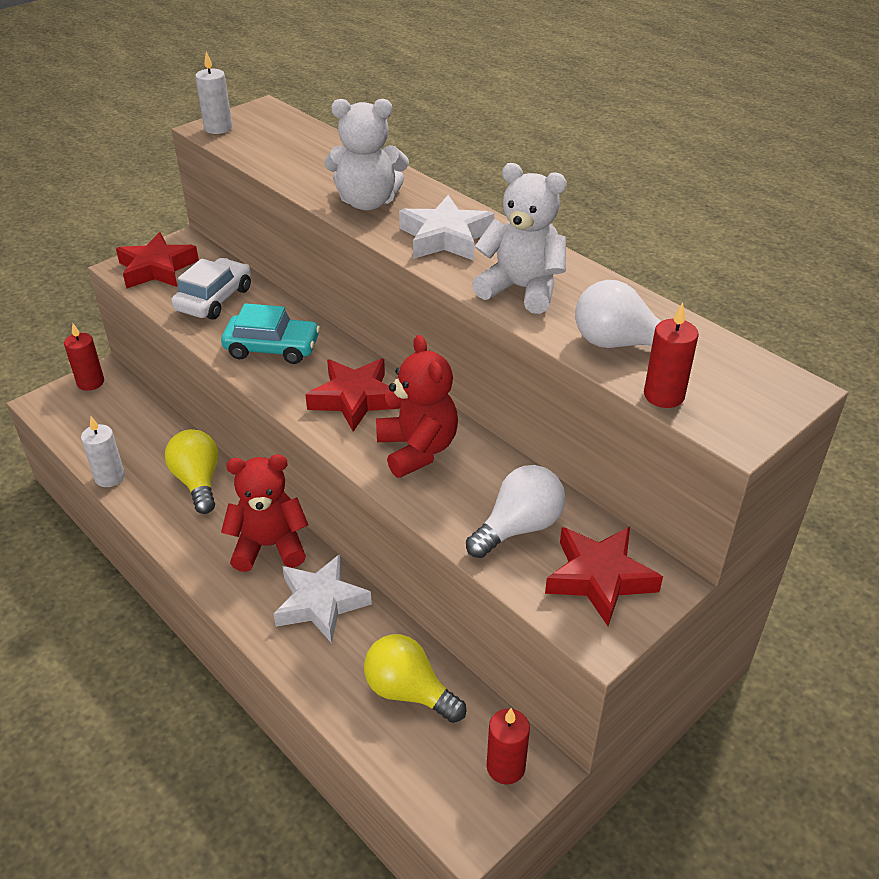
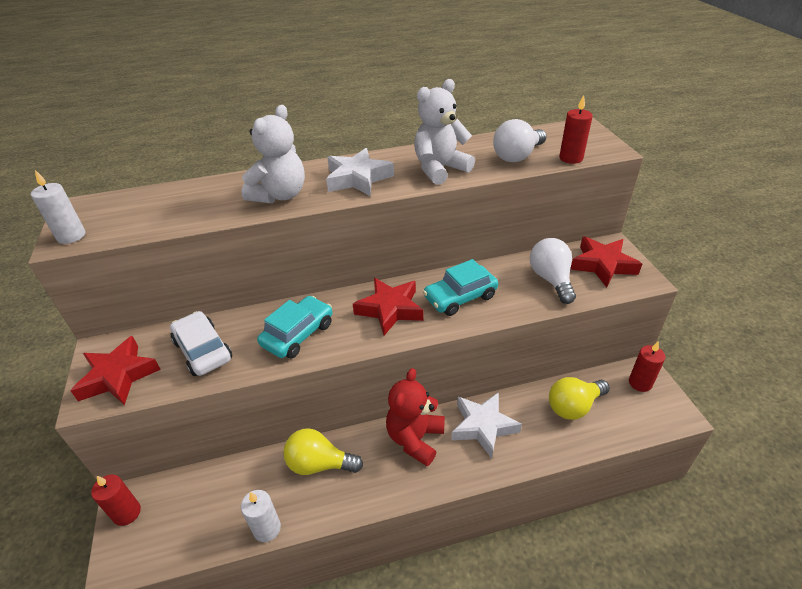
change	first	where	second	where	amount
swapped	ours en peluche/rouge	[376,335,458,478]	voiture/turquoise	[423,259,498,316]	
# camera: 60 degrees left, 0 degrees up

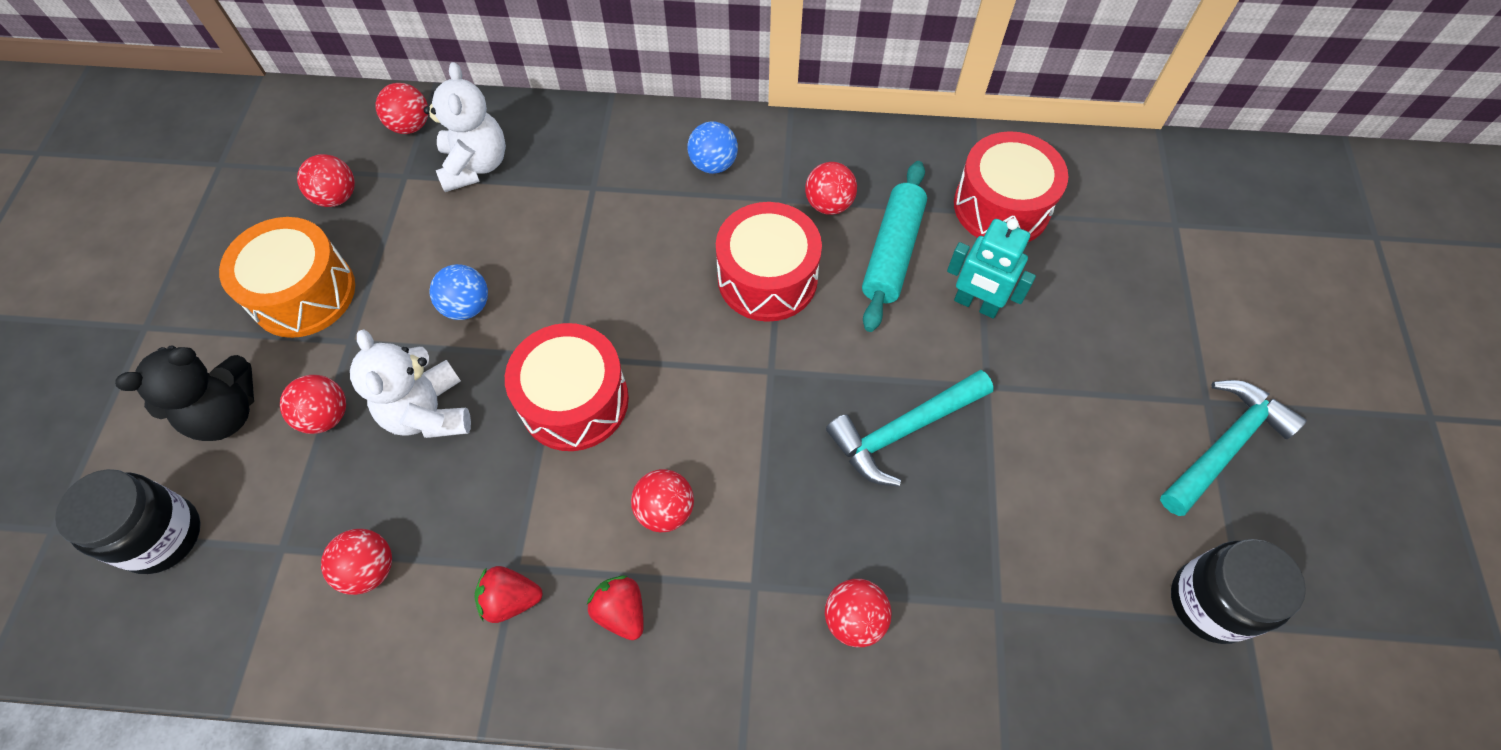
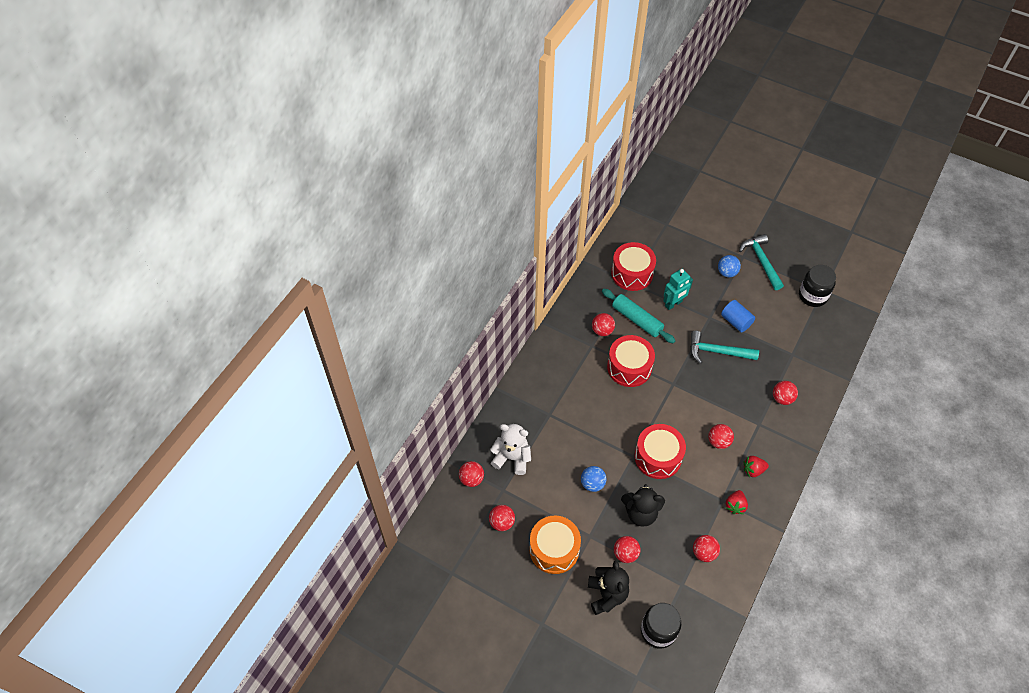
change	first	where	second	where	amount
new			cylindre/bleu	[721,300,755,332]	
shifted	balle/bleu	[687,121,738,174]		[718,255,741,277]	
repainted	ours en peluche/blanc	[350,329,471,438]	ours en peluche/noir	[621,484,665,527]	
rotated	marteau/turquoise	[826,370,994,486]		[690,331,759,364]	105 degrees clockwise
# camera: 65 degrees left, 5 degrees down

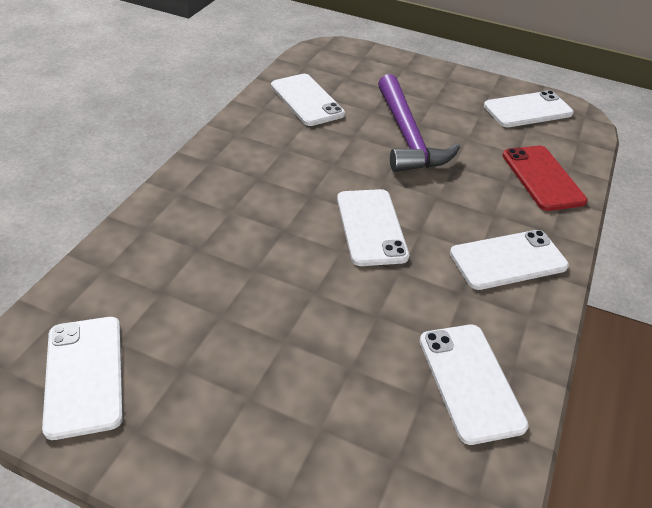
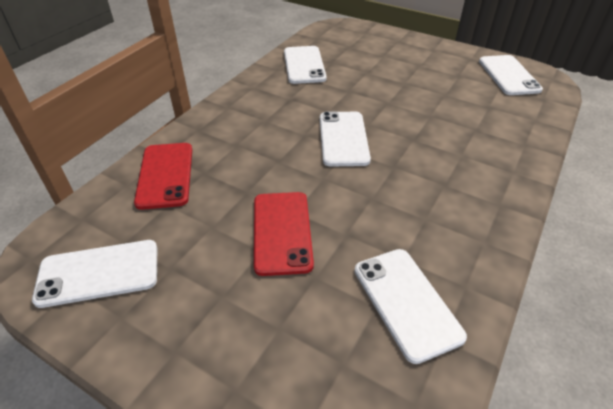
change	first	where	second	where	amount
gone	téléphone/blanc	[450,230,569,290]			
swapped	marteau/violet	[378,74,460,172]	téléphone/rouge	[254,192,314,276]	
# camera: 170 degrees left, 0 degrees up

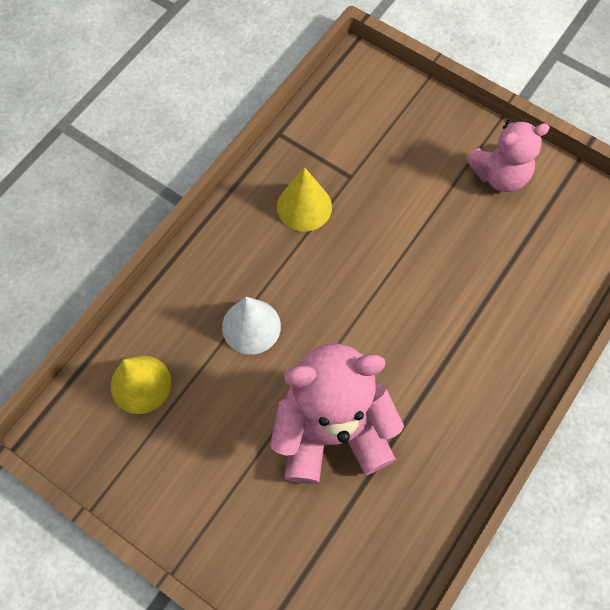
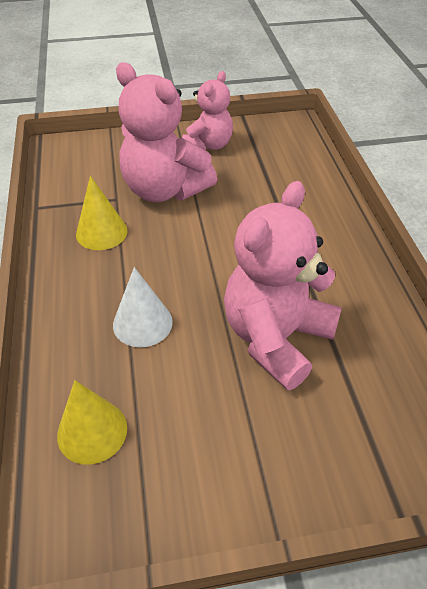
change	first	where	second	where	amount
new			ours en peluche/rose	[116,62,217,202]	
# camera: 45 degrees left, 20 degrees down

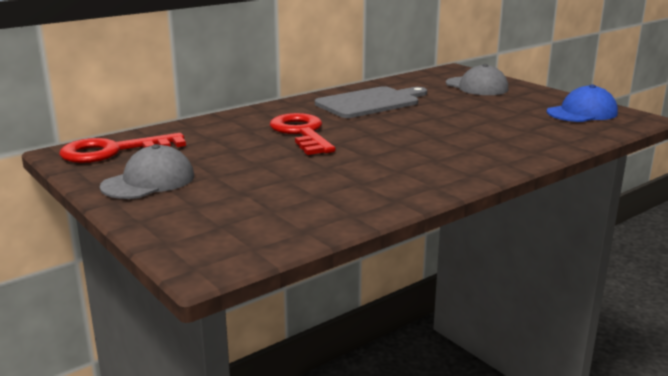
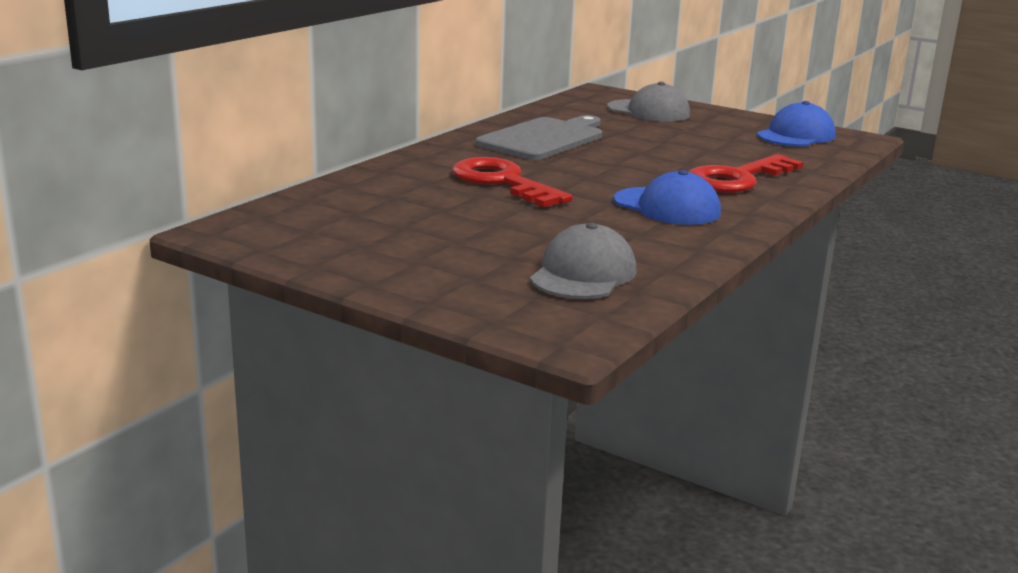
change	first	where	second	where	amount
new			casquette/bleu	[614,170,721,225]	
shifted	clé/rouge	[59,133,186,163]		[689,154,804,193]	
shifted	casquette/gris	[100,144,194,199]		[530,223,637,299]	
# camera: 20 degrees left, 0 degrees up

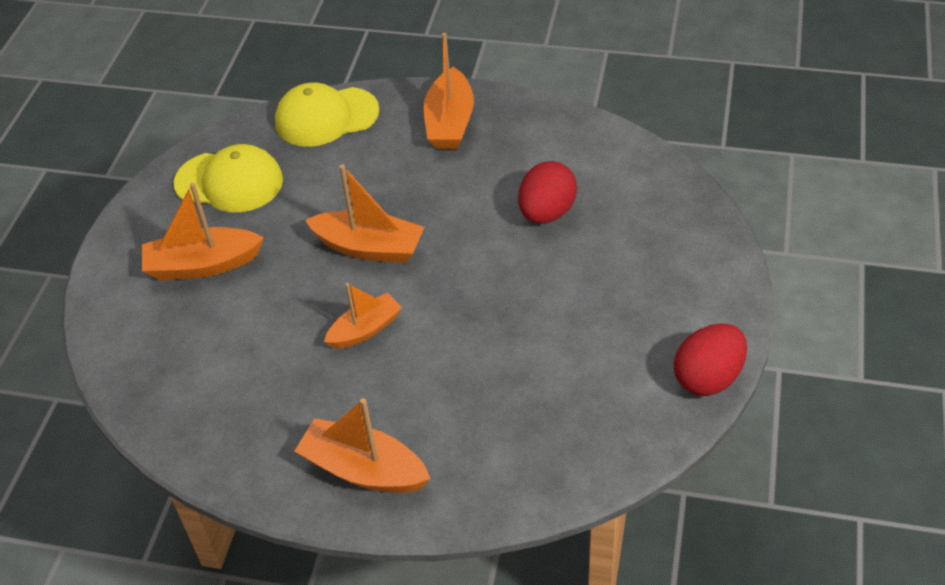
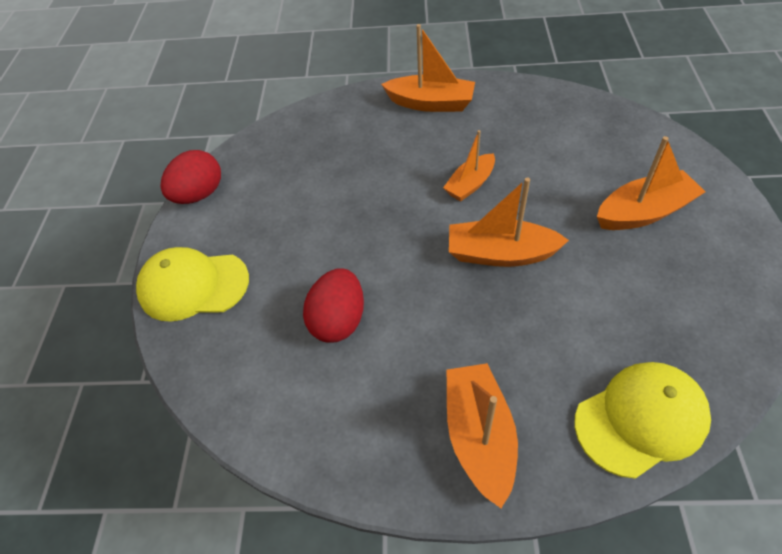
change	first	where	second	where	amount
shifted	casquette/jaune	[174,144,283,212]		[136,247,249,322]	
# camera: 170 degrees right, 5 degrees up

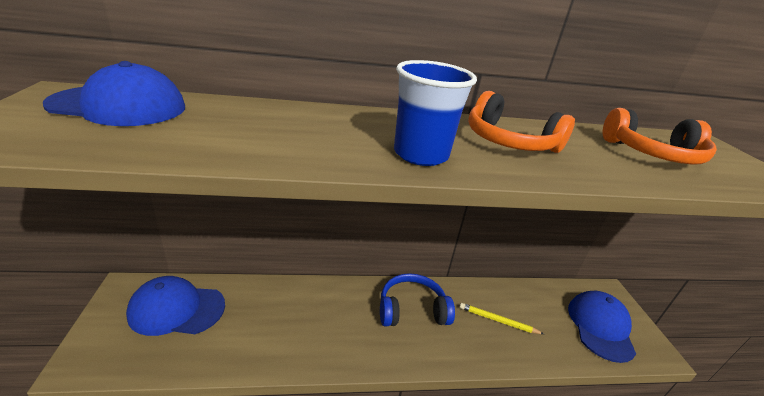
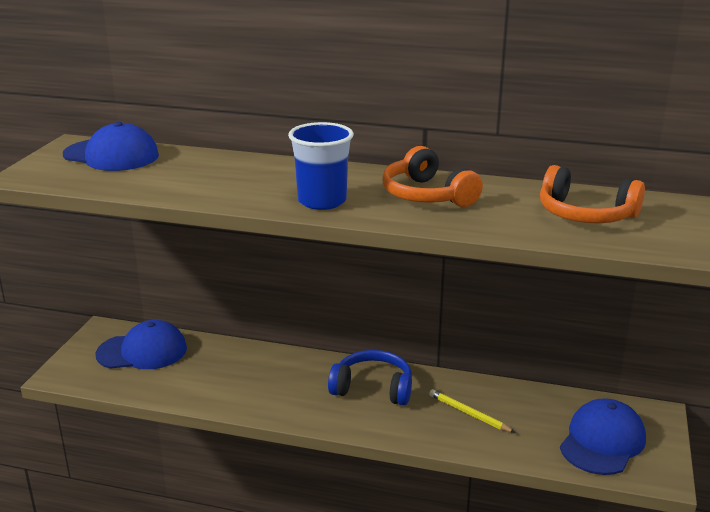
change	first	where	second	where	amount
rotated	casquette/bleu	[126,276,225,336]		[96,320,187,369]	150 degrees clockwise
# camera: 25 degrees right, 5 degrees down

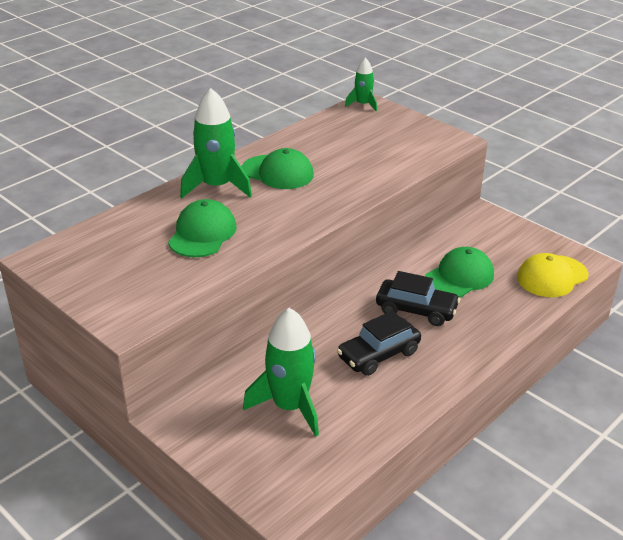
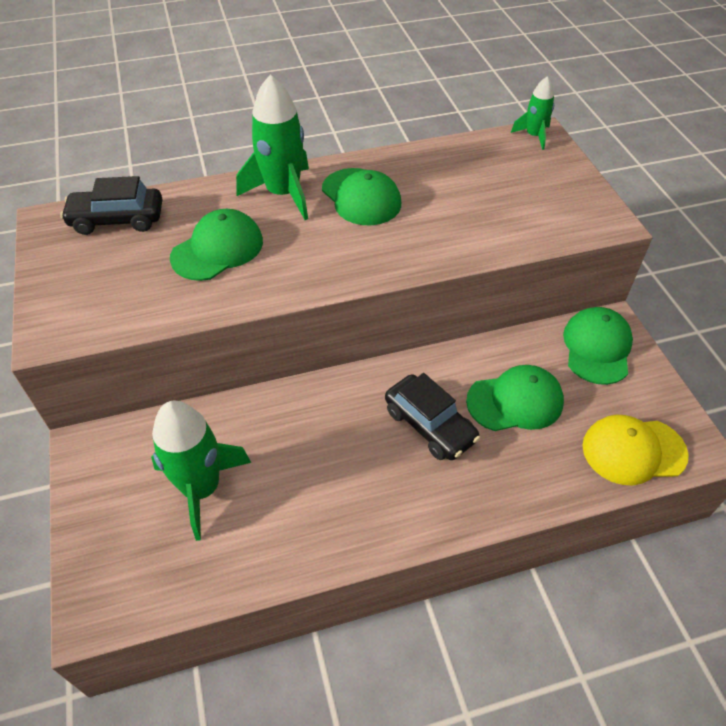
change	first	where	second	where	amount
new			casquette/vert	[563,307,633,385]	
shifted	voiture/noir	[337,311,421,376]		[60,176,162,235]	
# camera: 30 degrees right, 15 degrees up

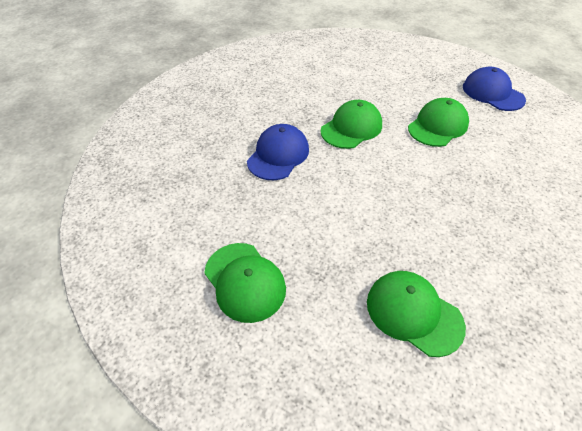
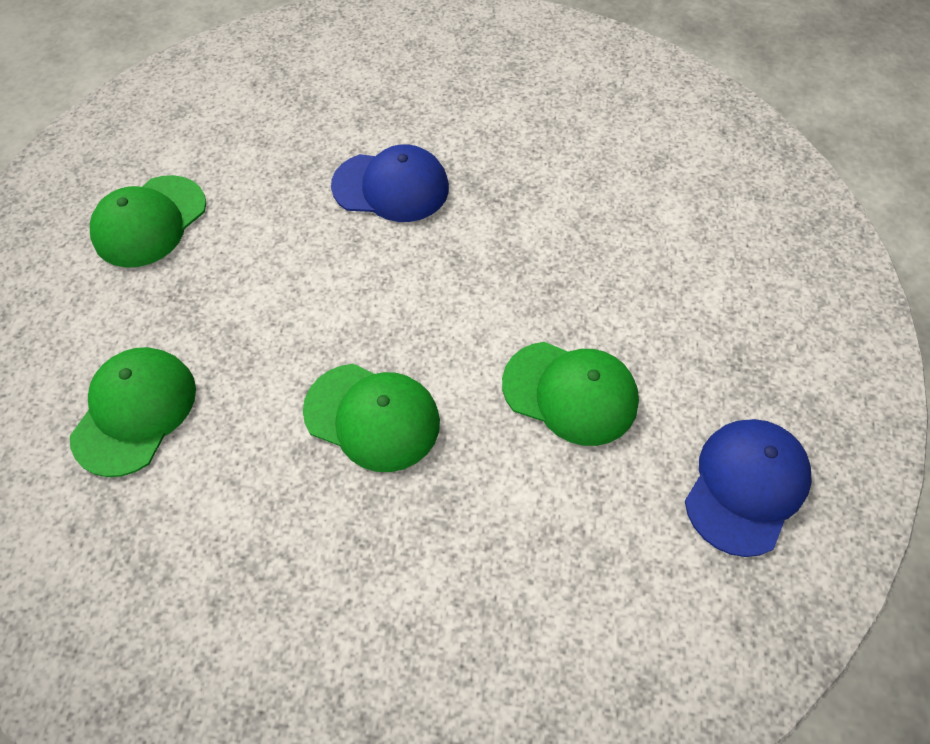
change	first	where	second	where	amount
shifted	casquette/vert	[321,100,382,149]		[303,364,440,472]	
# camera: 70 degrees right, 10 degrees up

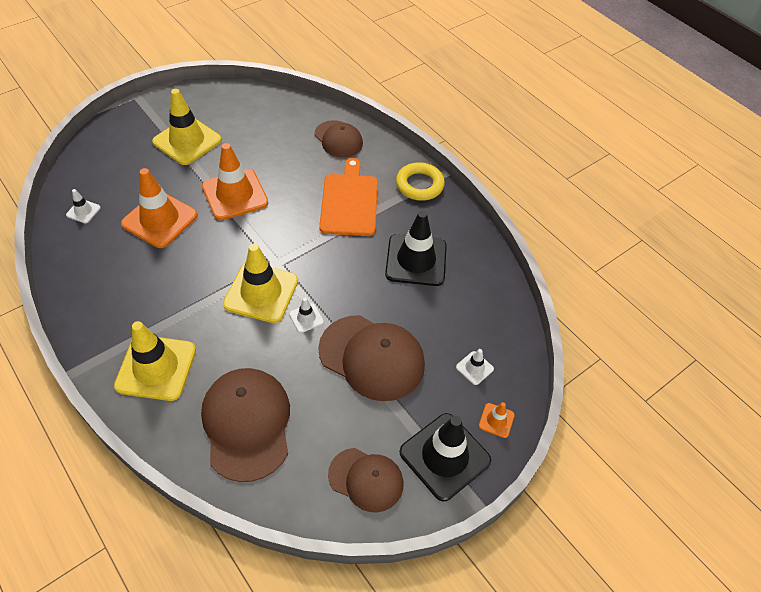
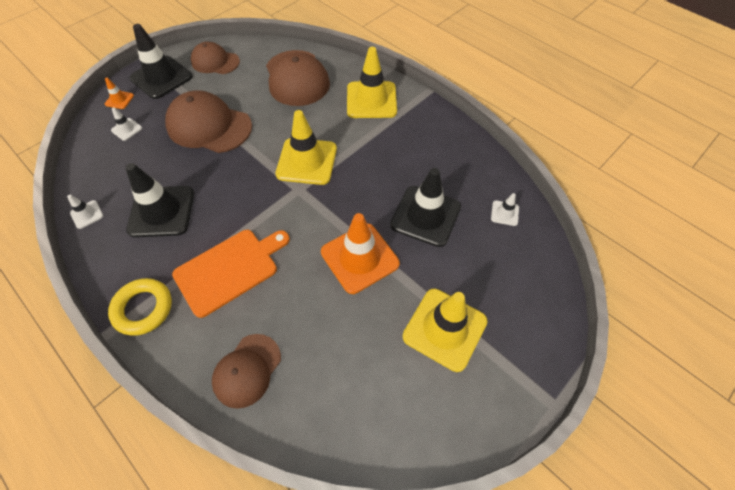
change	first	where	second	where	amount
shifted	cône de chantier/blanc	[289,298,324,333]		[67,195,104,229]	
repainted	cône de chantier/orange	[121,168,198,248]	cône de chantier/noir	[390,168,461,247]	
rotated	casquette/marron	[315,120,363,158]		[212,334,281,409]	105 degrees counterclockwise
rotated	planche à découper/orange	[319,158,378,236]		[172,230,290,318]	120 degrees counterclockwise
# camera: 175 degrees right, 5 degrees up

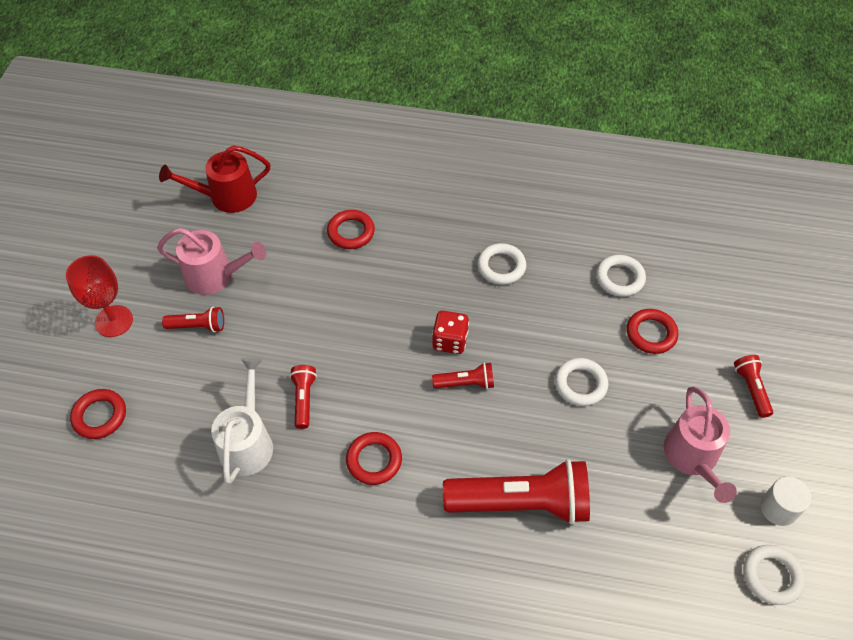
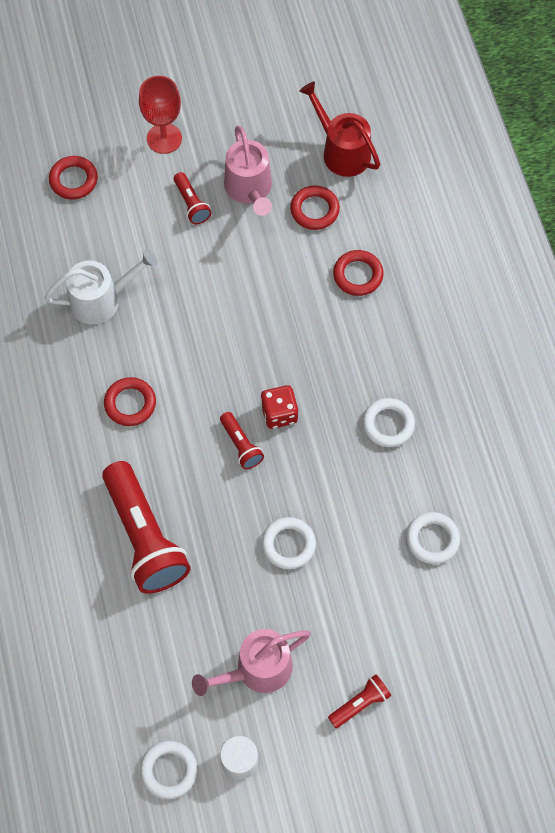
change	first	where	second	where	amount
gone	lampe de poche/rouge	[290,365,317,429]			
shifted	anneau/rouge	[627,309,678,354]		[290,186,340,230]	
# camera: 65 degrees right, 10 degrees up

